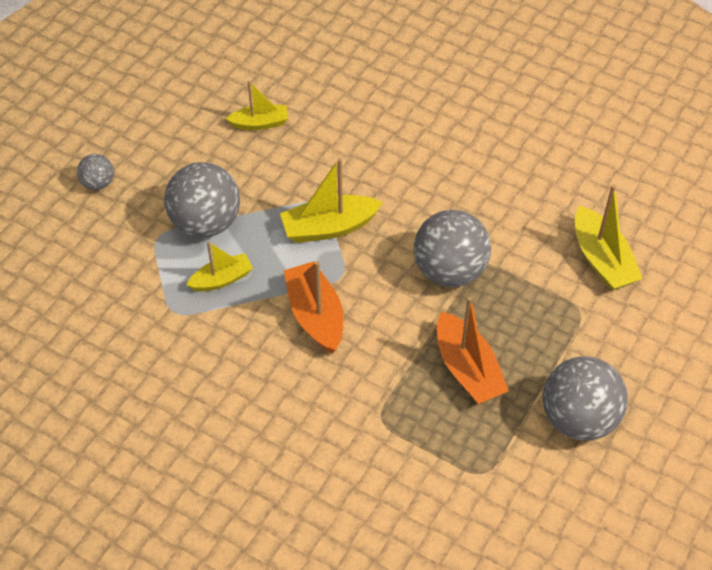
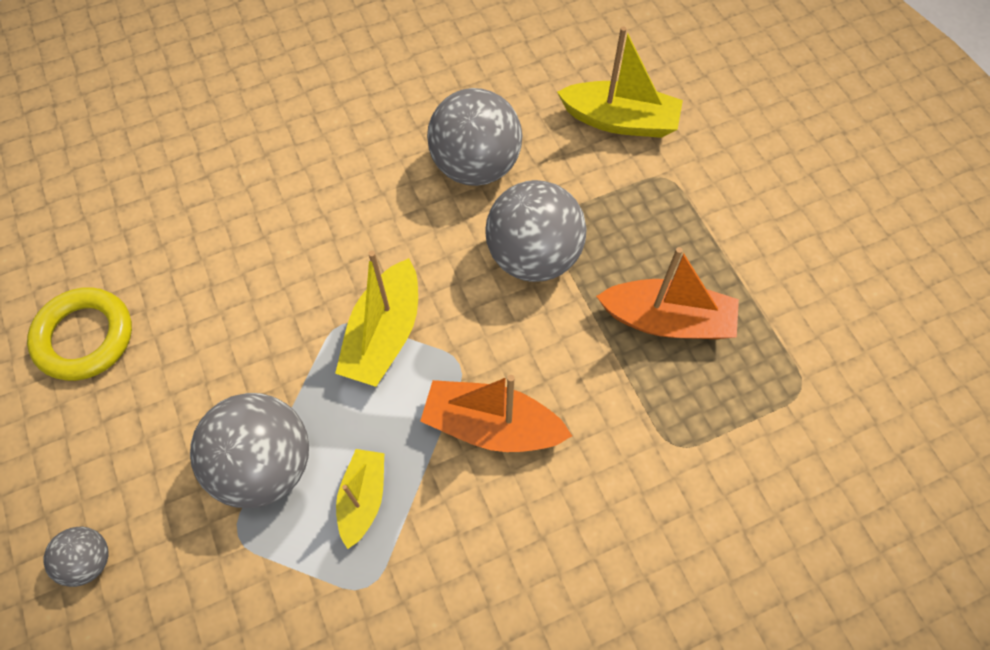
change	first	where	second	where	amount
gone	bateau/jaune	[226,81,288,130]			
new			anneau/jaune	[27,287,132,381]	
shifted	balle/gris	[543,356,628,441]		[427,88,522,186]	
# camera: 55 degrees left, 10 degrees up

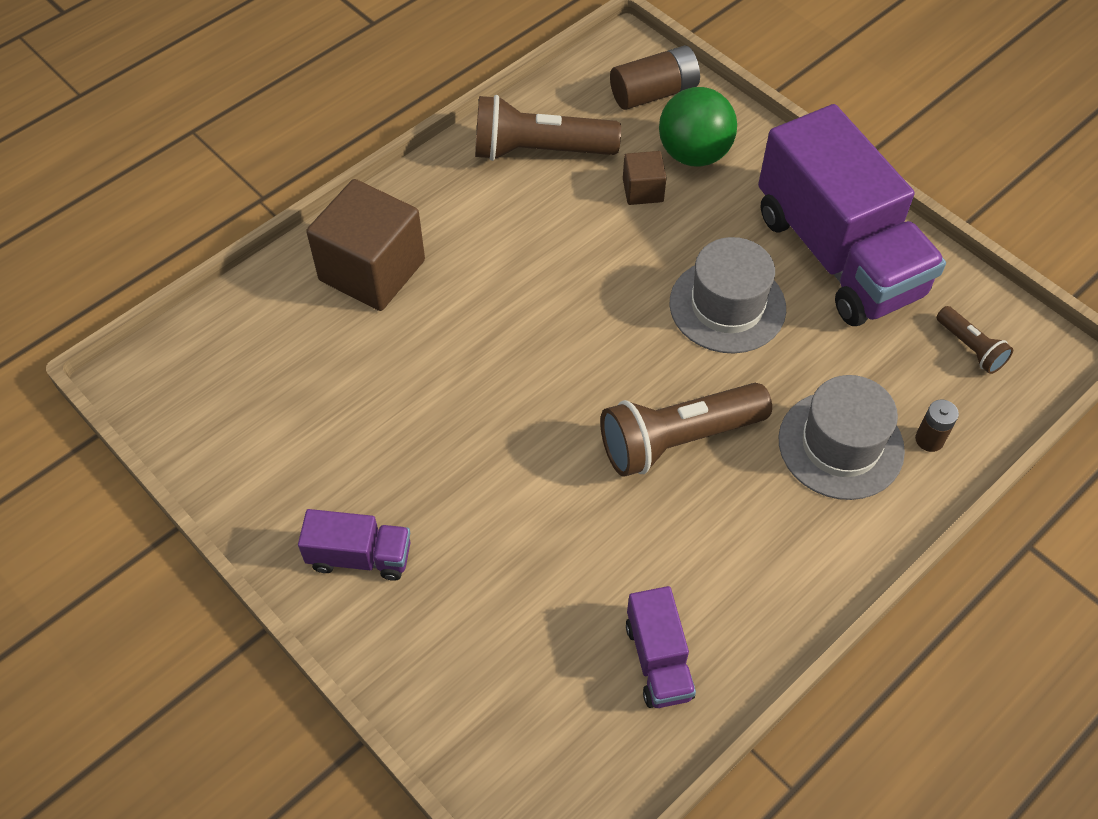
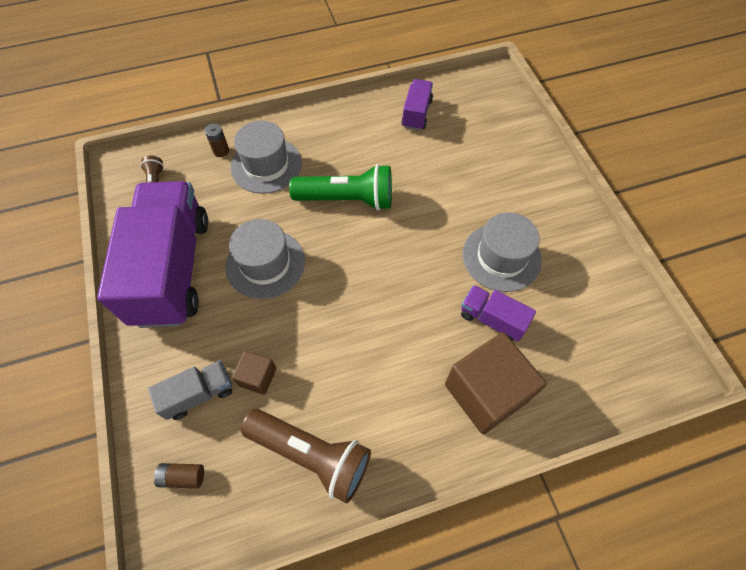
change	first	where	second	where	amount
new			chapeau/gris	[463,212,542,292]	
shifted	camion/violet	[298,509,410,581]		[461,285,536,342]	
swapped	balle/vert	[659,87,737,167]	camion/gris	[148,360,232,420]	
repainted	lampe de poche/marron	[600,383,772,477]	lampe de poche/vert	[289,164,392,211]	
scaled	pile/marron	[610,45,700,110]		[154,463,204,488]	x0.56
# camera: 155 degrees left, 5 degrees up

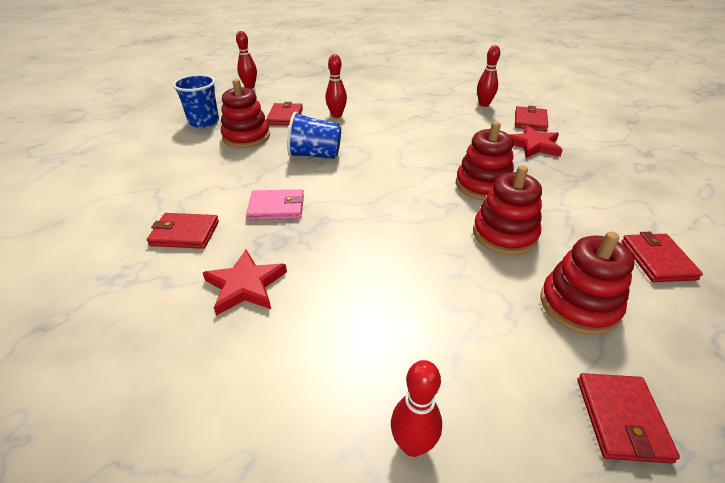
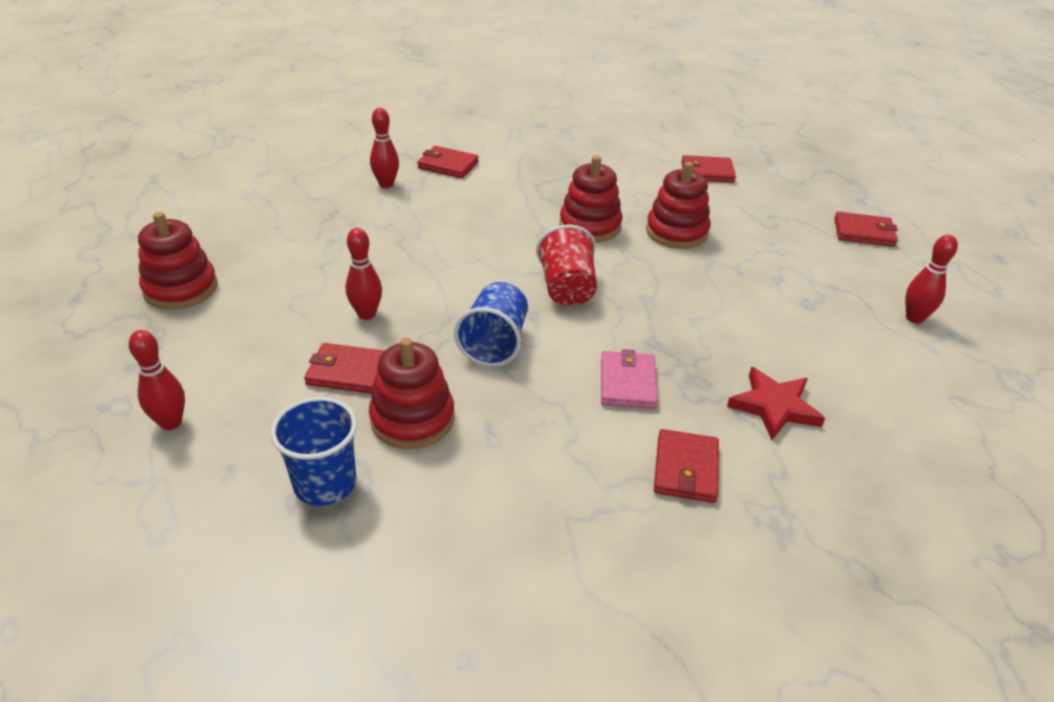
change	first	where	second	where	amount
gone	étoile/rouge	[509,125,563,158]			
new			gobelet/rouge	[536,225,597,306]	
shifted	jouet à empiler/rouge	[541,232,635,335]		[138,212,218,310]	
# camera: 85 degrees left, 0 degrees up

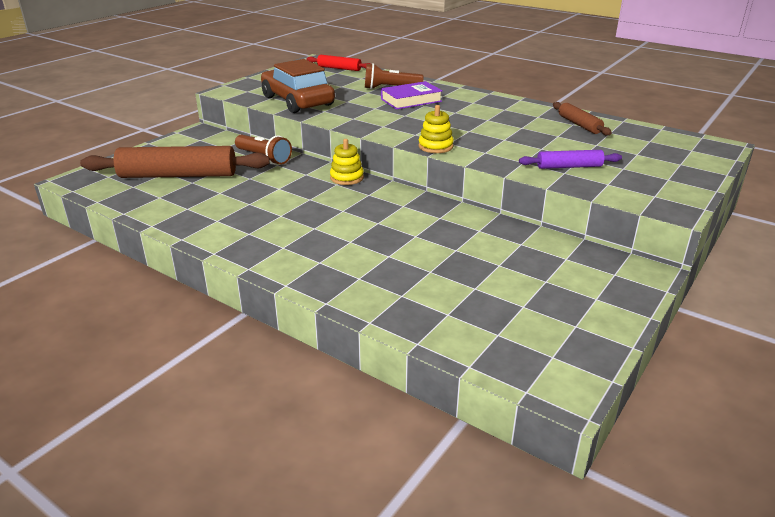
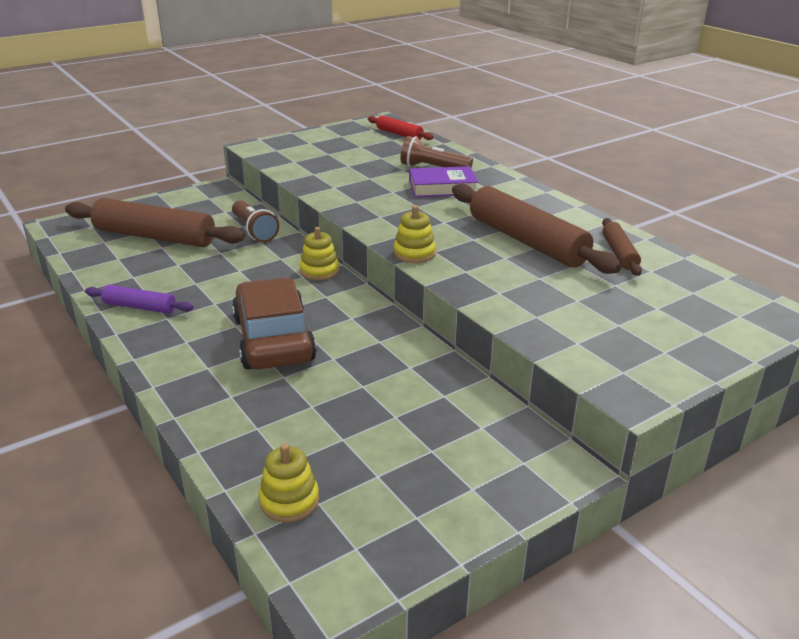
change	first	where	second	where	amount
new			jouet à empiler/jaune	[259,444,319,523]	
new			rouleau à pâtisserie/marron	[452,184,621,274]	
shifted	voiture/marron	[261,59,335,113]		[232,278,317,369]	
shifted	rouleau à pâtisserie/violet	[519,150,622,169]		[85,285,193,314]	
# camera: 20 degrees right, 0 degrees up

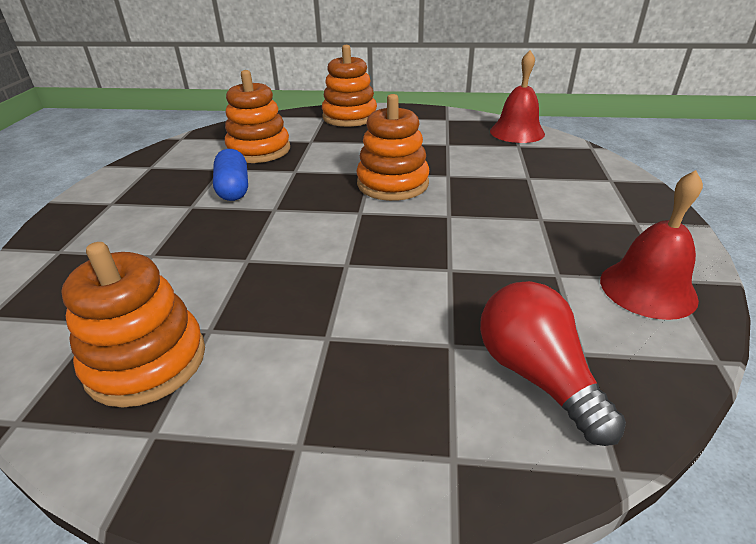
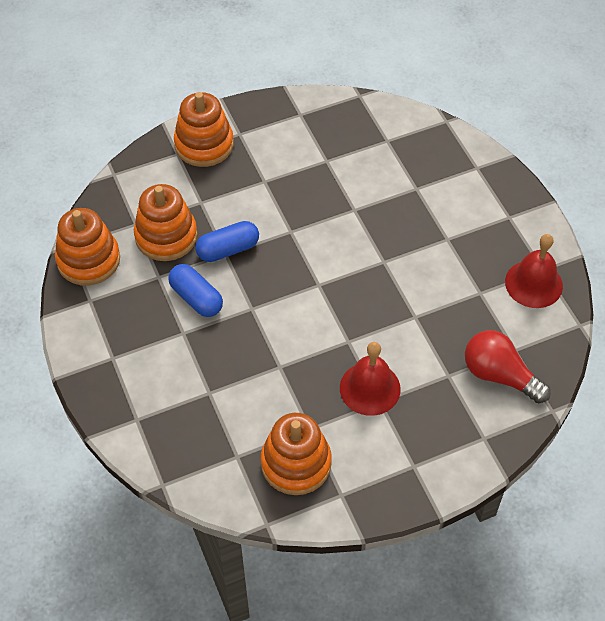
change	first	where	second	where	amount
new			gélule/bleu	[195,221,259,262]	
shifted	jouet à empiler/orange	[356,94,429,201]		[55,208,120,286]	
shifted	cloche/rouge	[490,50,545,143]		[340,342,401,416]	
# camera: 30 degrees left, 20 degrees up

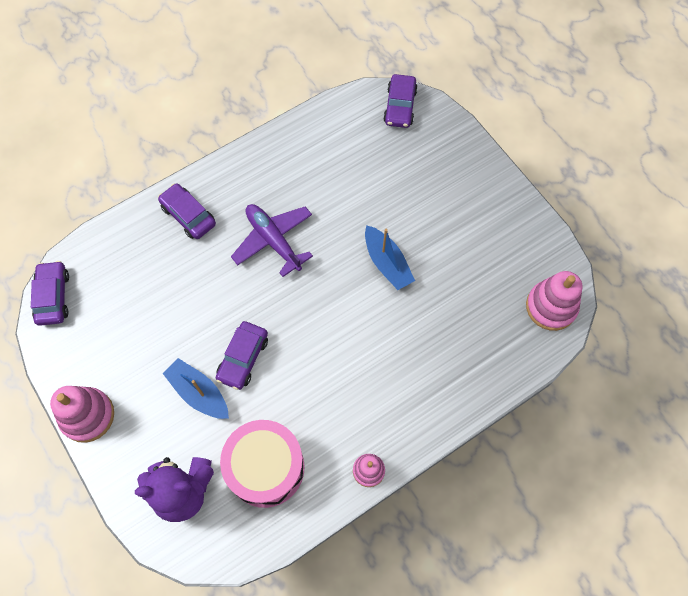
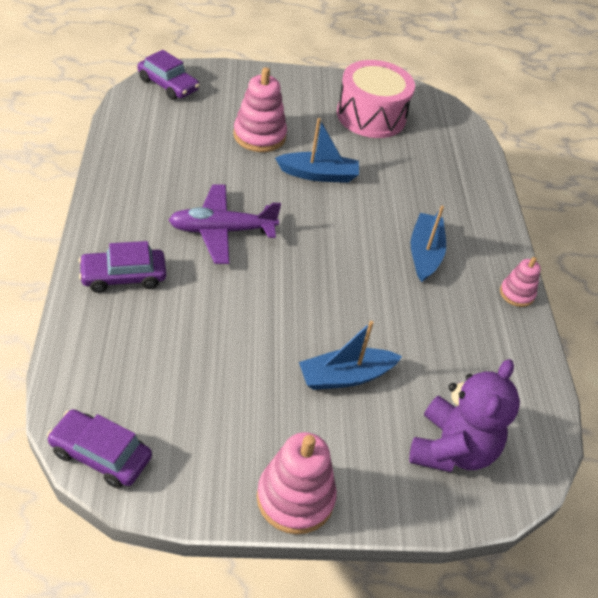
change	first	where	second	where	amount
gone	voiture/violet	[216,321,268,390]			
new			bateau/bleu	[411,206,446,282]	
shifted	tambour/rose	[220,420,305,508]		[337,60,415,138]	
shifted	jouet à empiler/rose	[526,271,583,331]		[233,67,287,152]	
# camera: 65 degrees left, 20 degrees down

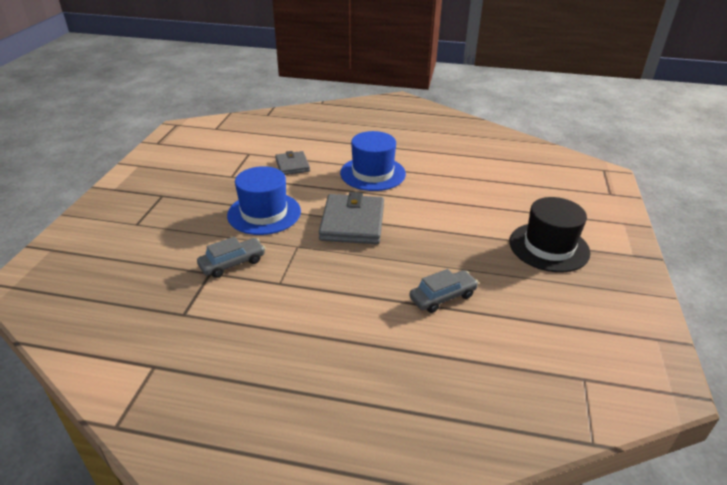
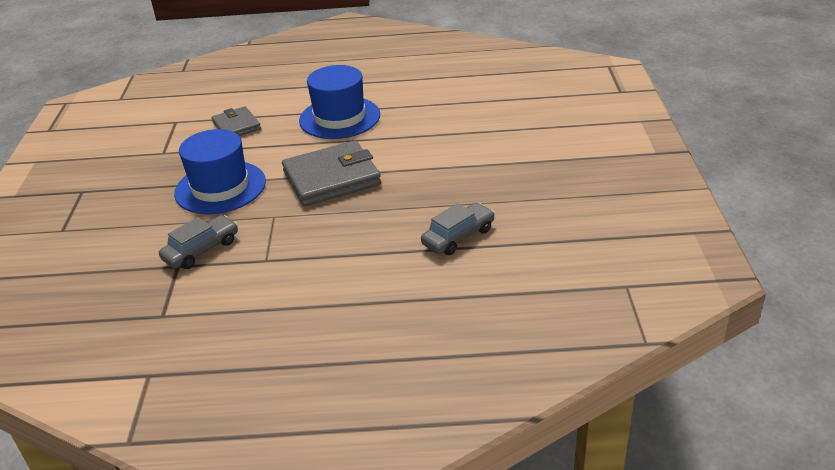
change	first	where	second	where	amount
gone	chapeau/noir	[509,197,591,272]			
rotated	portefeuille/gris	[319,192,384,244]		[282,141,381,206]	75 degrees clockwise
# camera: 10 degrees left, 0 degrees up

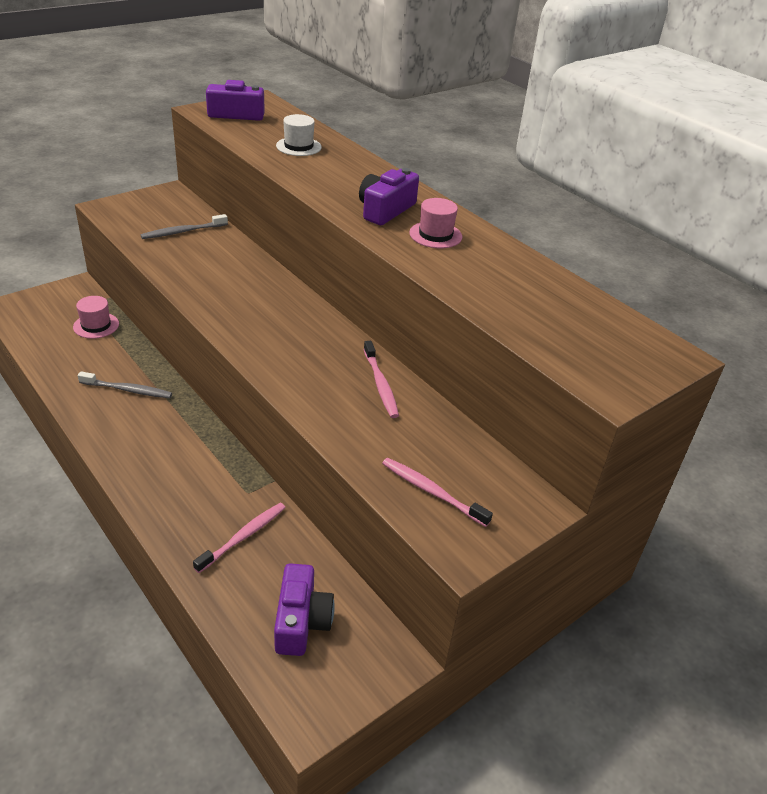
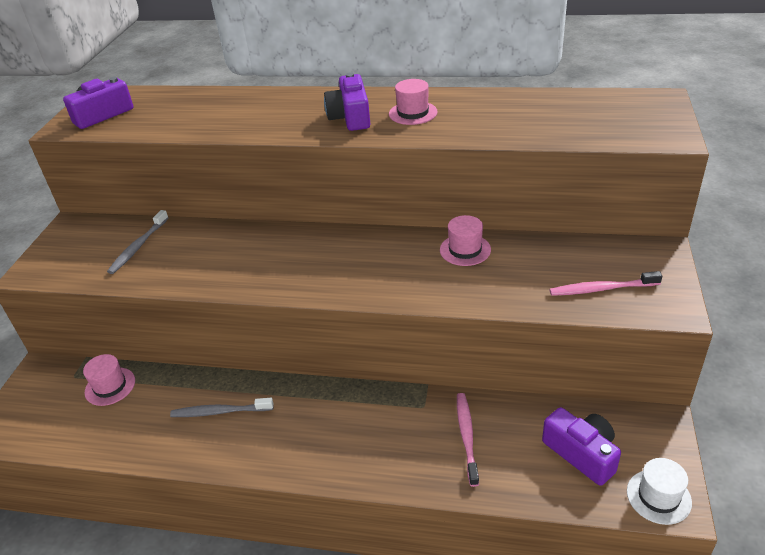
change	first	where	second	where	amount
shifted	chapeau/blanc	[276,114,322,156]		[627,458,692,525]	
swapped	brosse à dents/rose	[364,341,399,418]	chapeau/rose	[440,215,491,266]	
rotated	brosse à dents/gris	[78,371,172,398]		[170,398,274,417]	150 degrees counterclockwise
# camera: 35 degrees left, 0 degrees up

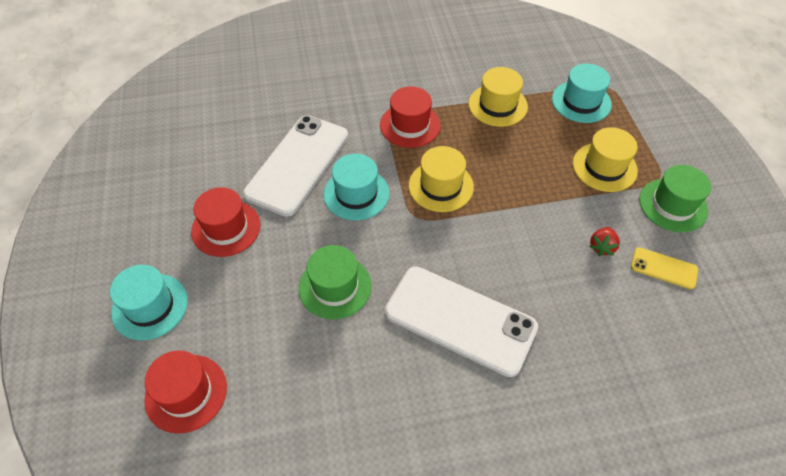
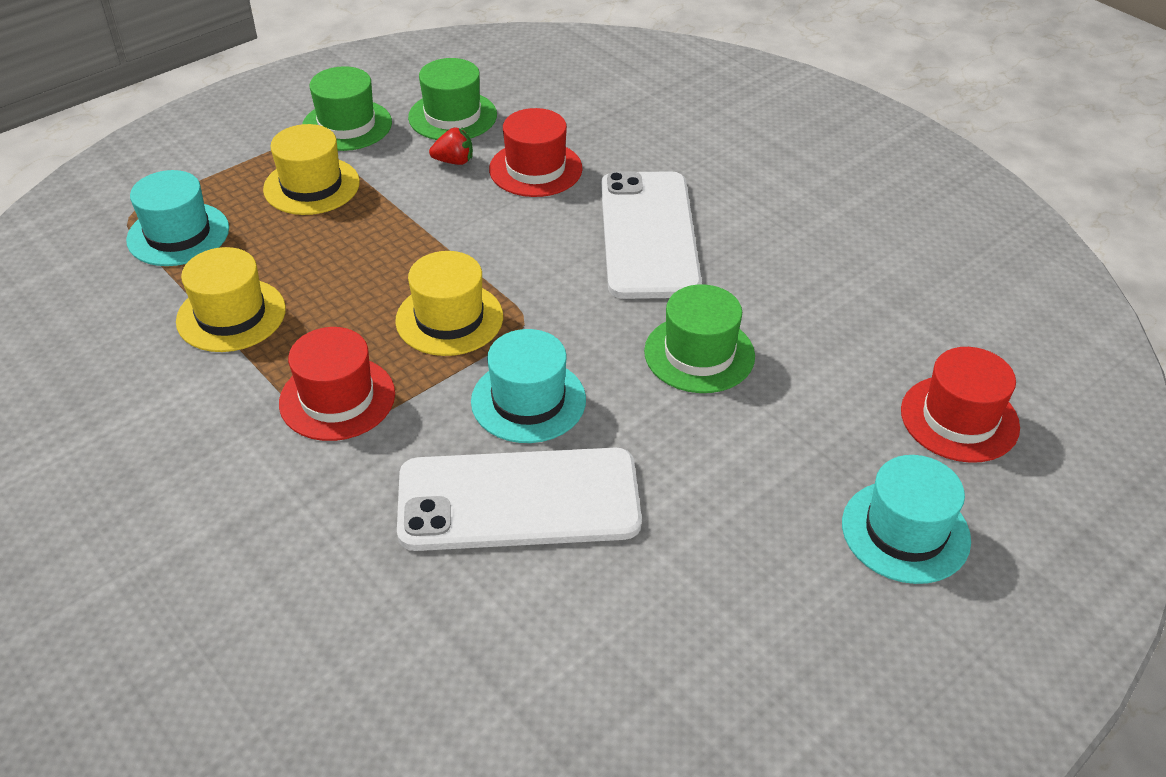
change	first	where	second	where	amount
shifted	chapeau/rouge	[191,187,260,257]		[489,108,583,197]	
swapped	téléphone/jaune	[631,247,698,289]	chapeau/vert	[408,58,497,140]	
# camera: 120 degrees left, 10 degrees down

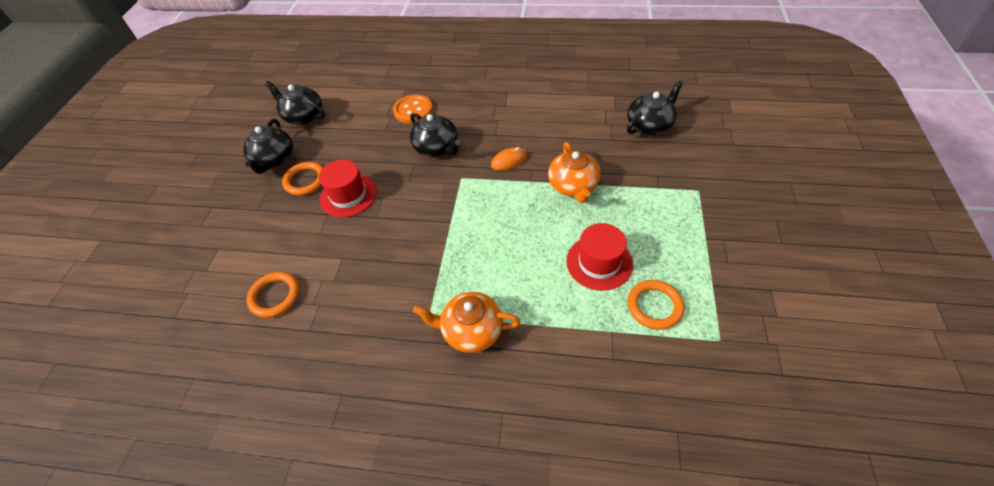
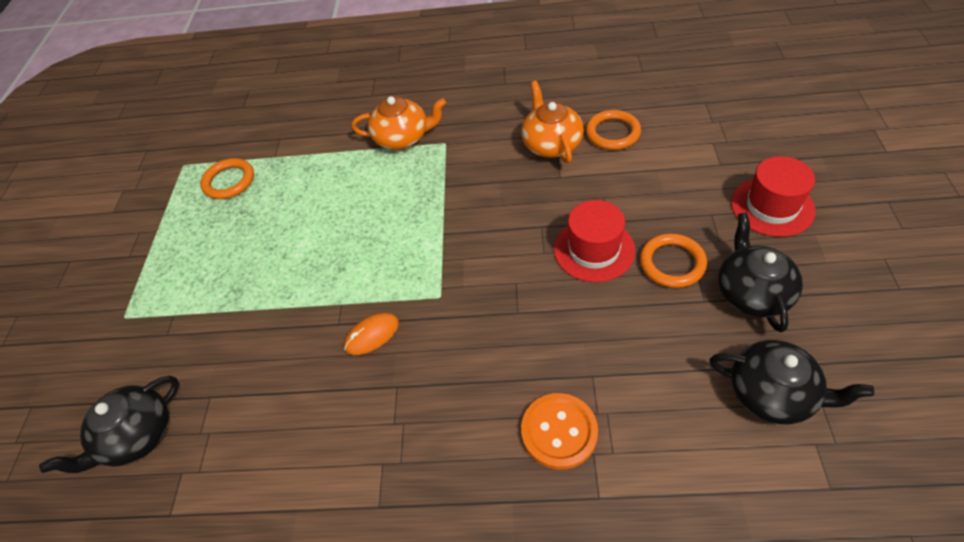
change	first	where	second	where	amount
gone	théière/noir	[410,113,460,157]			
shifted	théière/orange	[548,142,601,203]		[521,81,584,163]	
shifted	chapeau/rouge	[566,223,633,291]		[731,156,816,237]	
# camera: 175 degrees right, 0 degrees up

